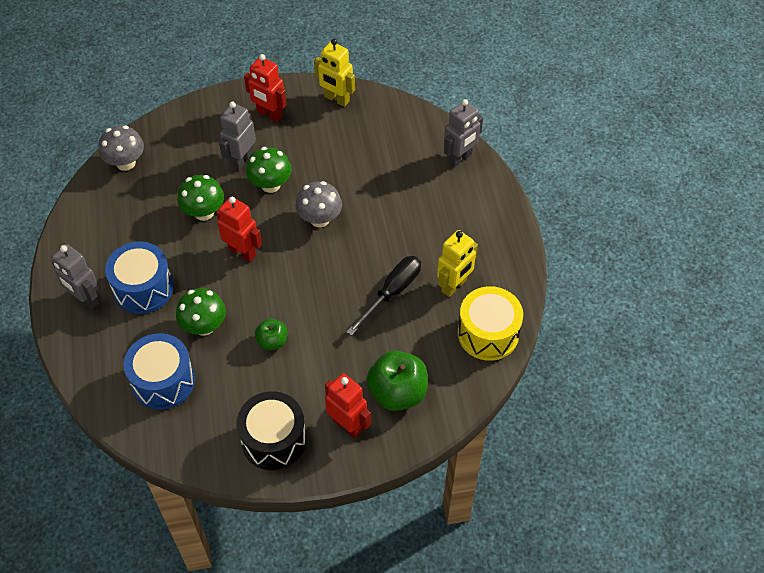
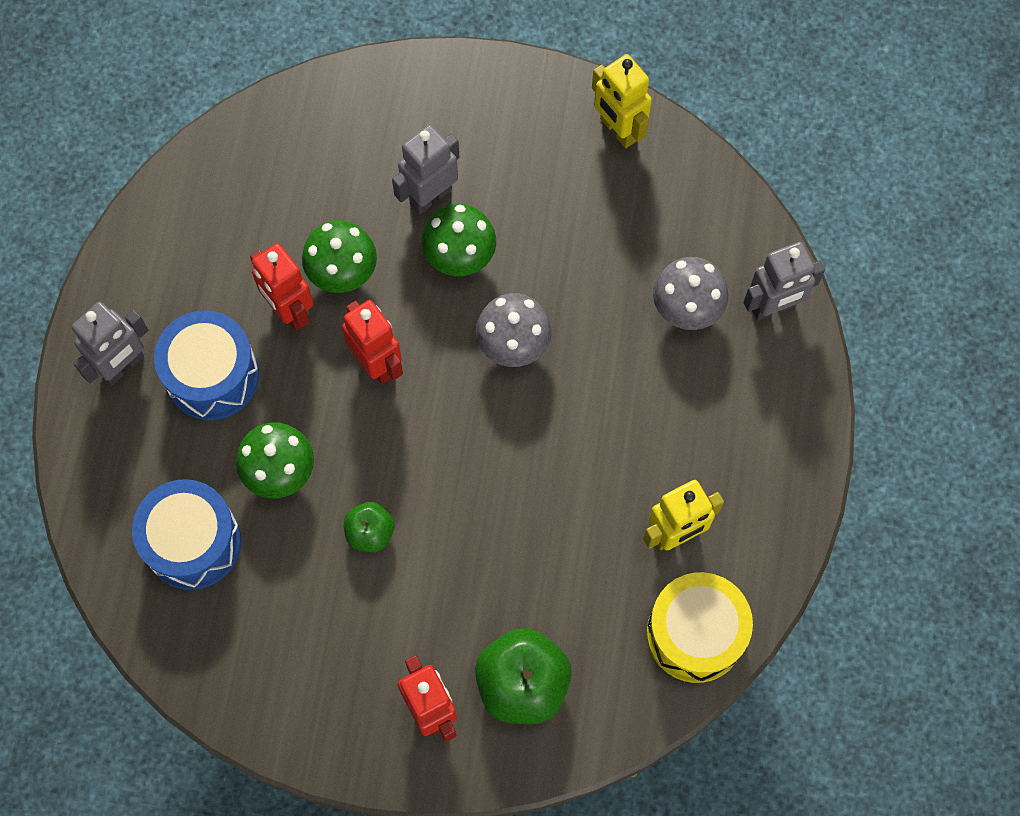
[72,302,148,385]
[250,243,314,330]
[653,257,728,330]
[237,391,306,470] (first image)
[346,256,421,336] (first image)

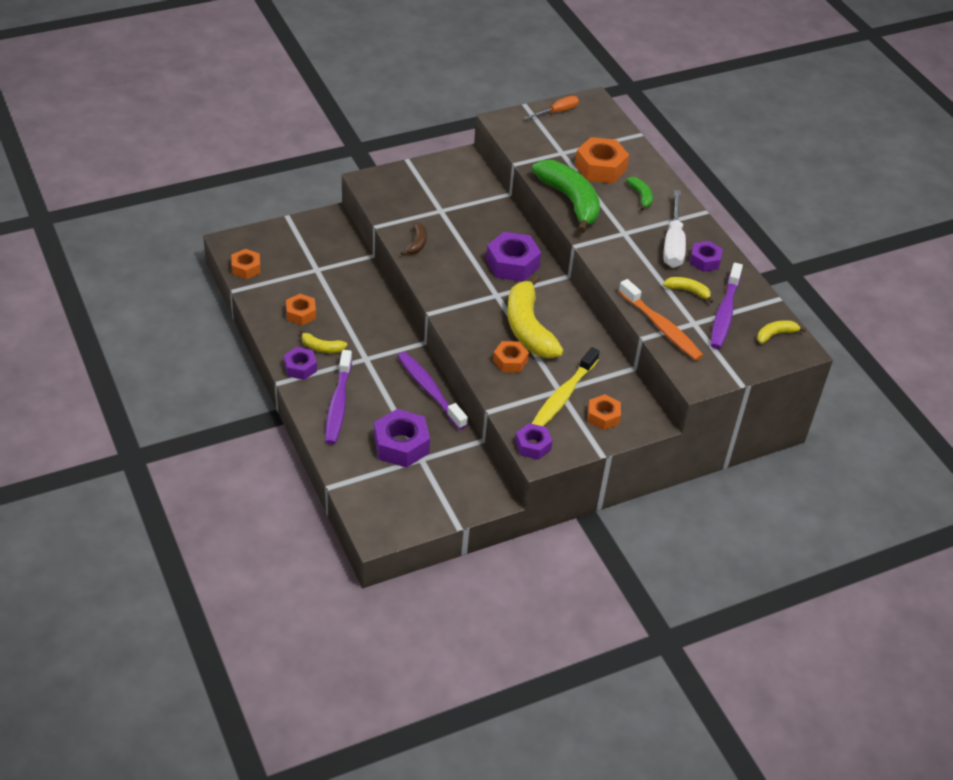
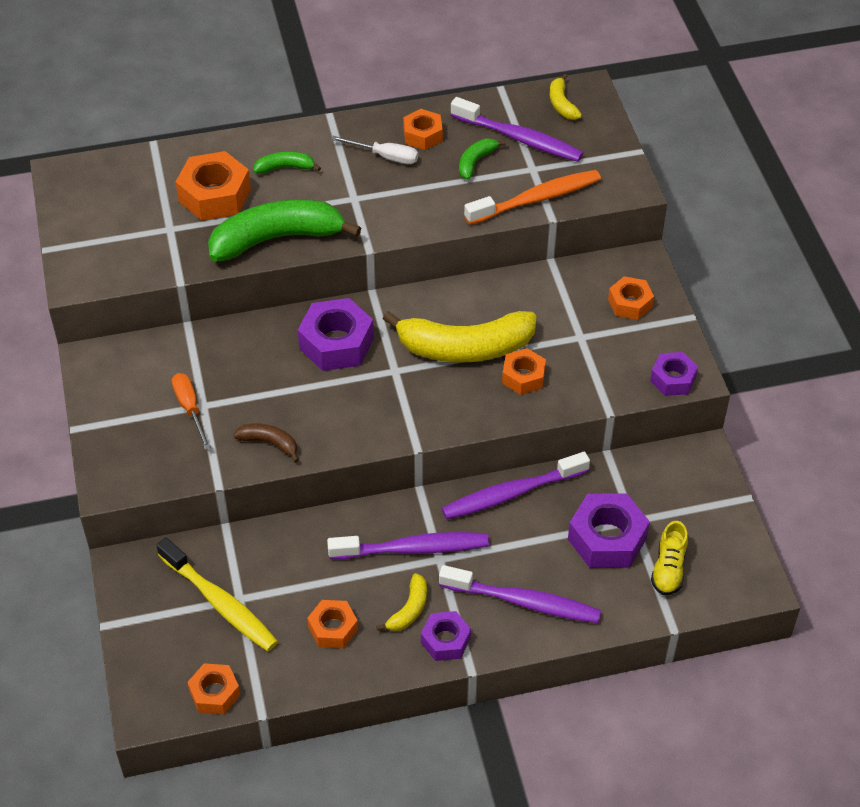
[156,537,278,651]
[172,373,211,450]
[327,532,489,559]
[331,136,418,164]
[403,109,443,150]
[459,139,506,180]
[651,521,688,595]

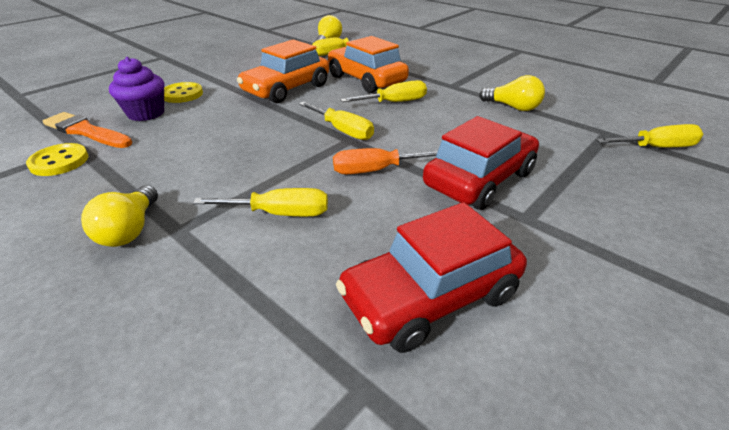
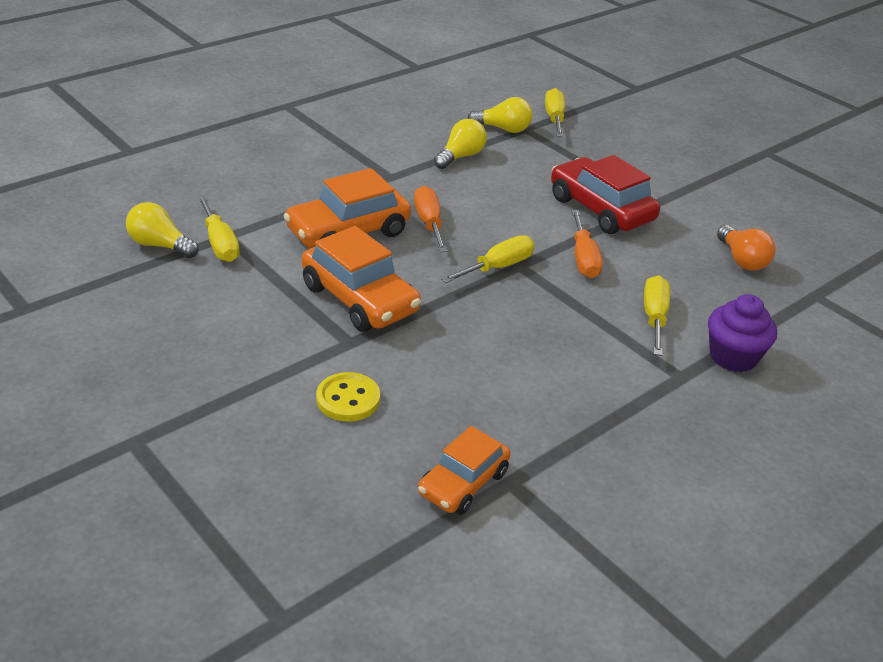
[414,186,447,252]
[418,426,510,515]
[467,97,532,133]
[708,294,777,372]
[717,225,775,271]
[26,143,88,176] (first image)

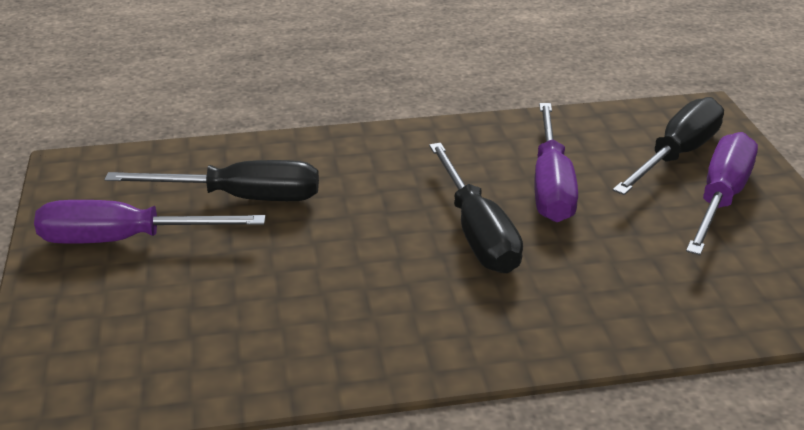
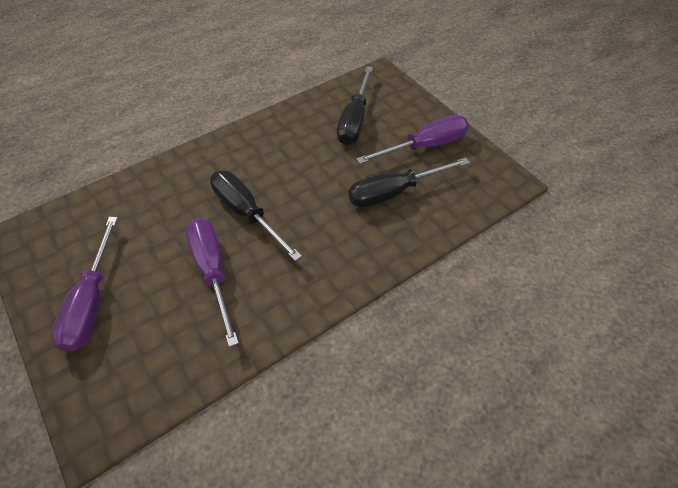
[337,66,373,145]

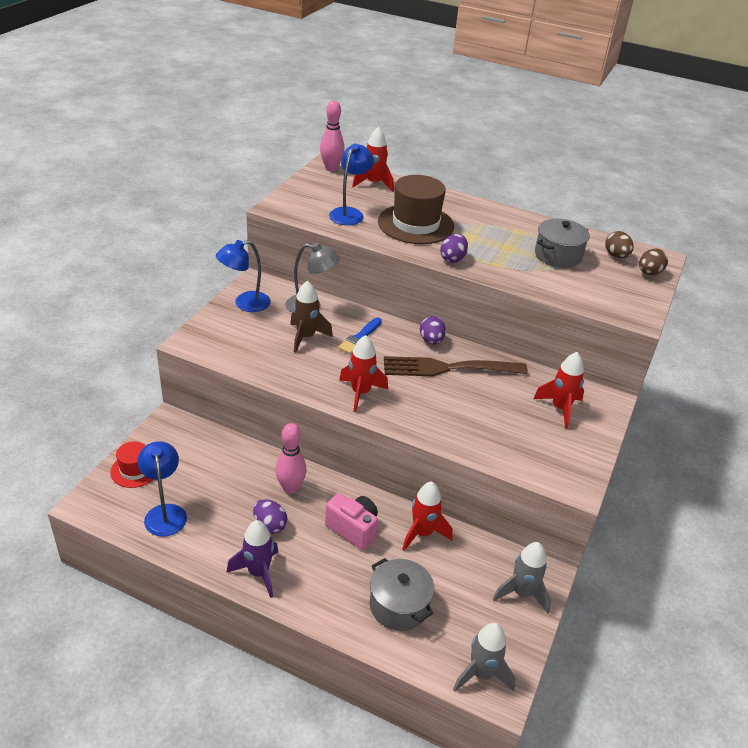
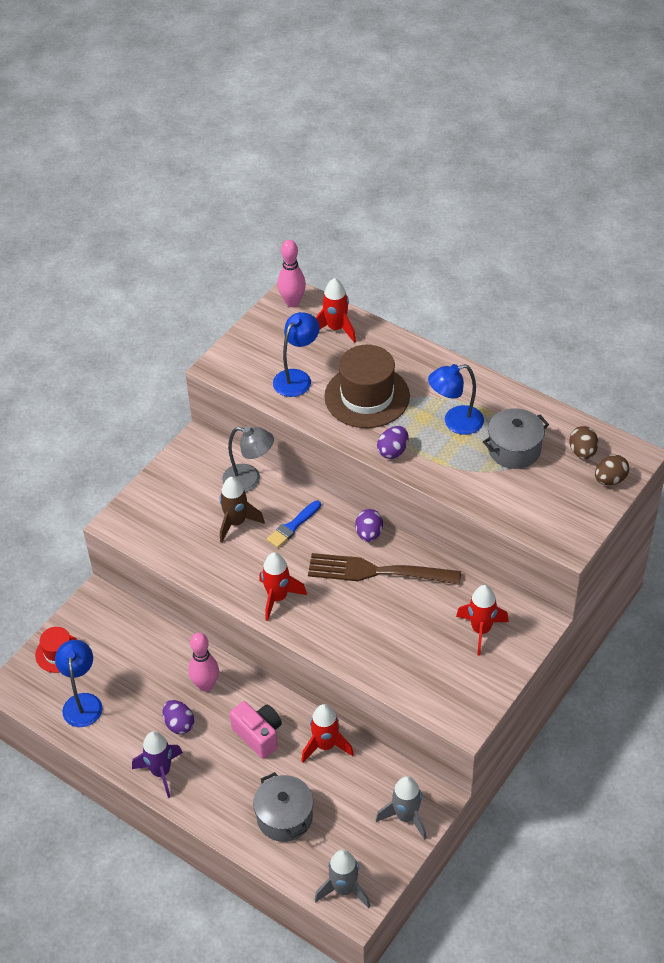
[428,364,484,435]

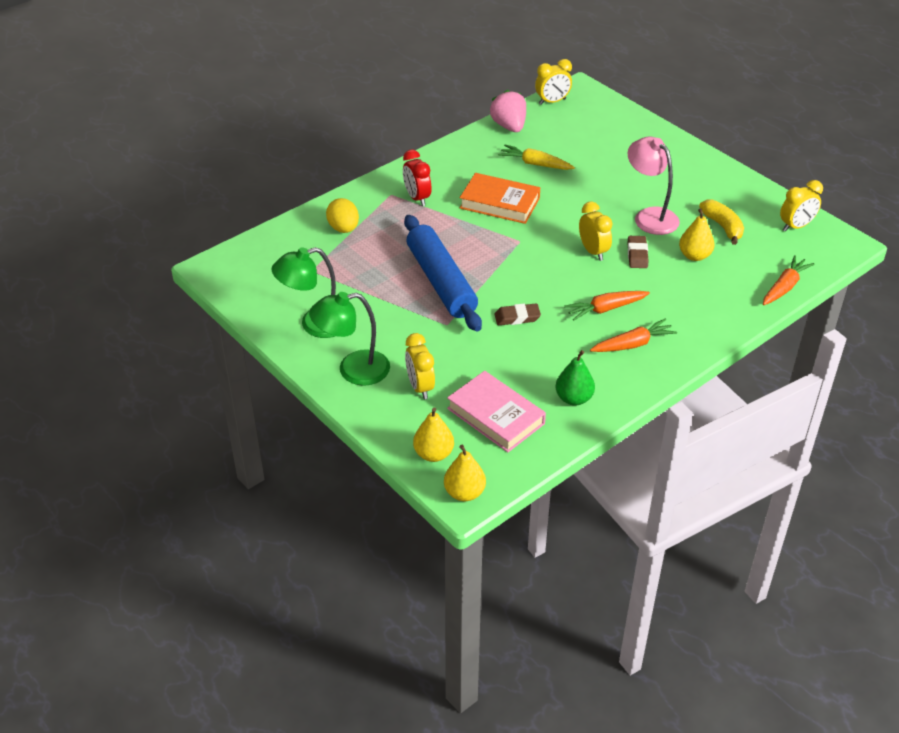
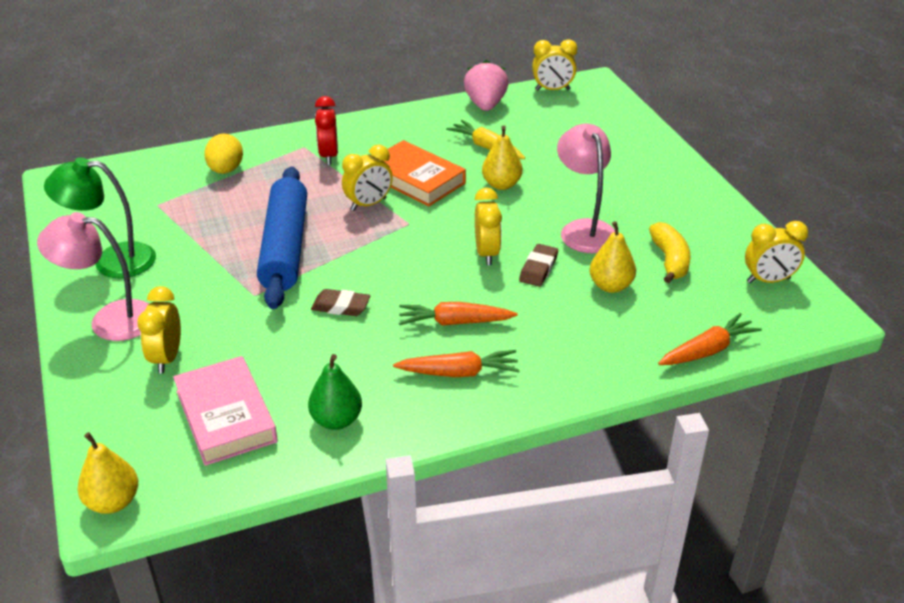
[37,212,149,341]
[342,144,393,211]
[482,126,523,190]

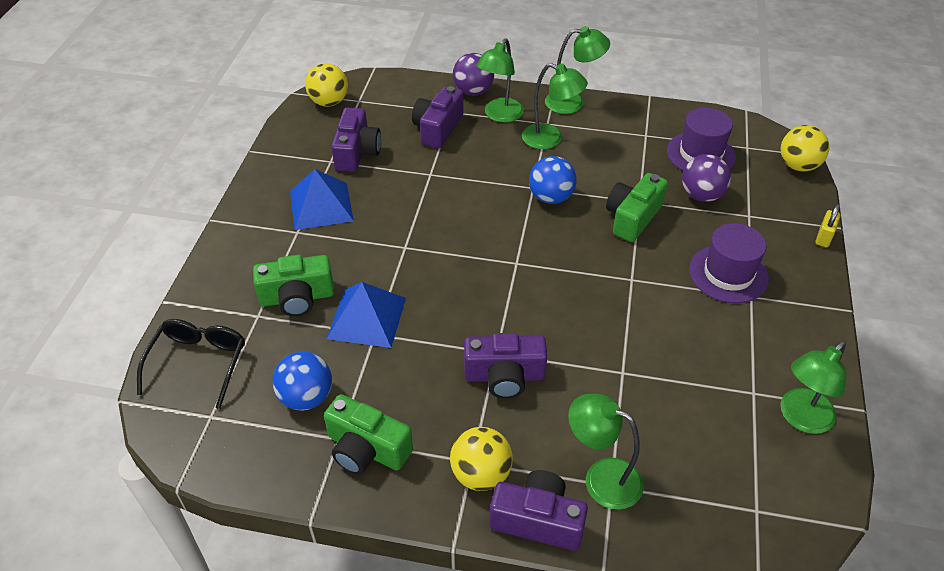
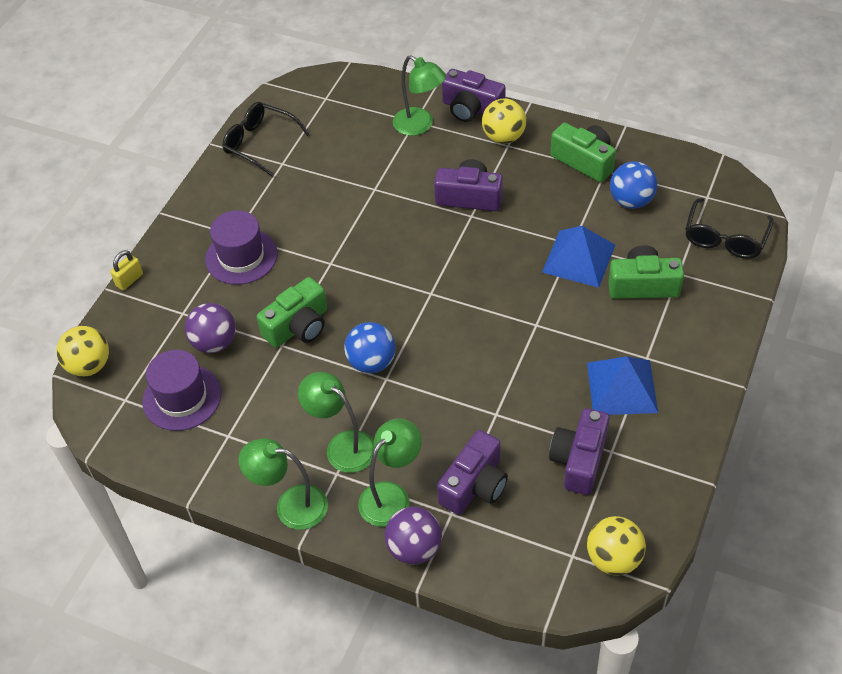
[222,102,310,177]

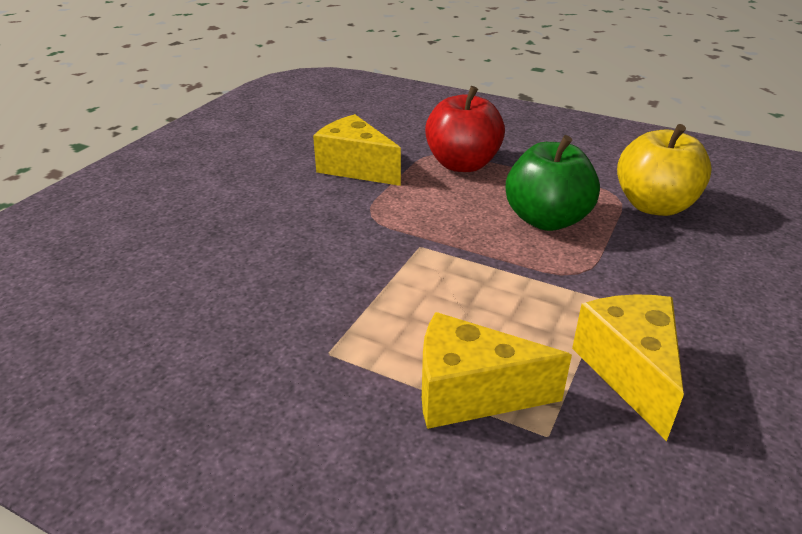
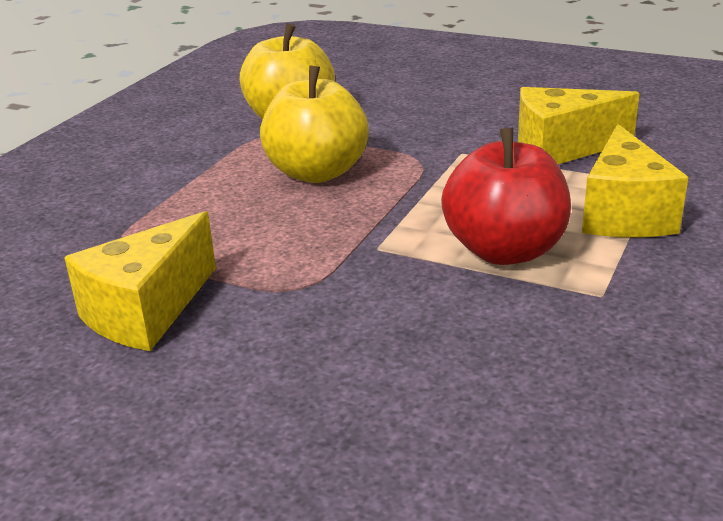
[260,65,369,183]
[441,128,571,265]

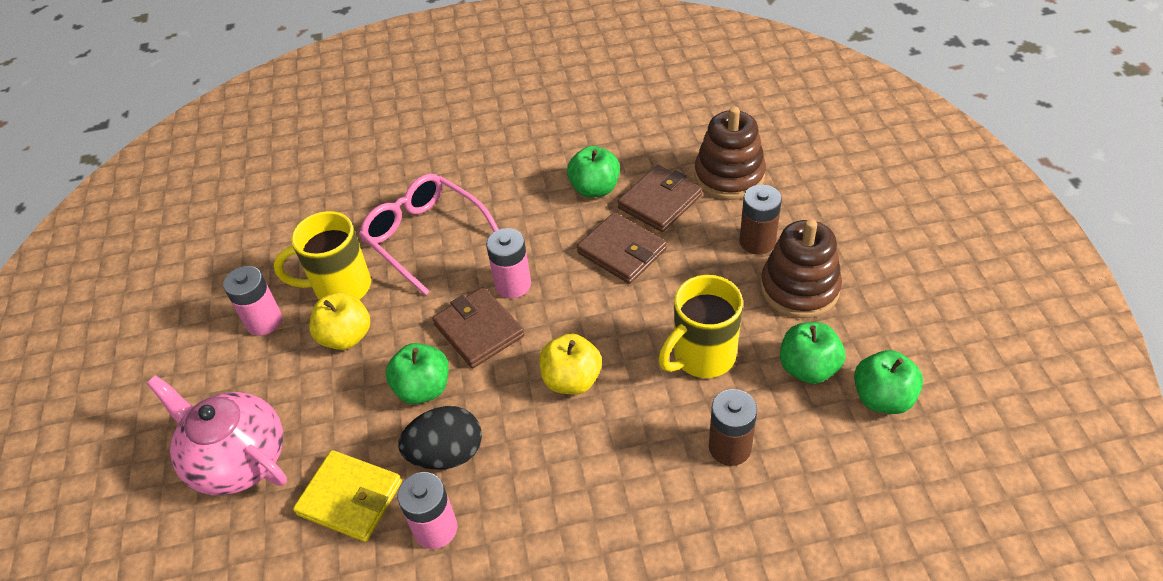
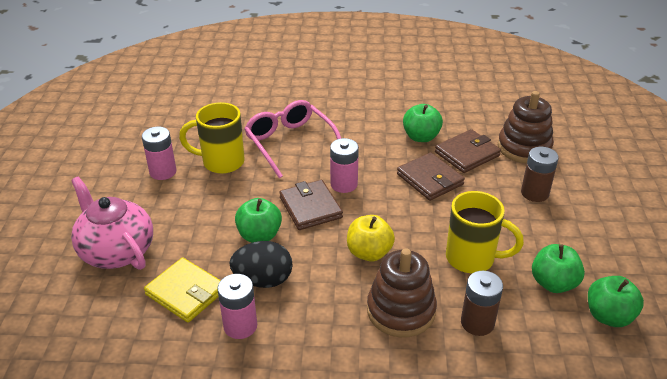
[367,248,437,337]
[446,191,524,273]
[309,292,370,350] (first image)

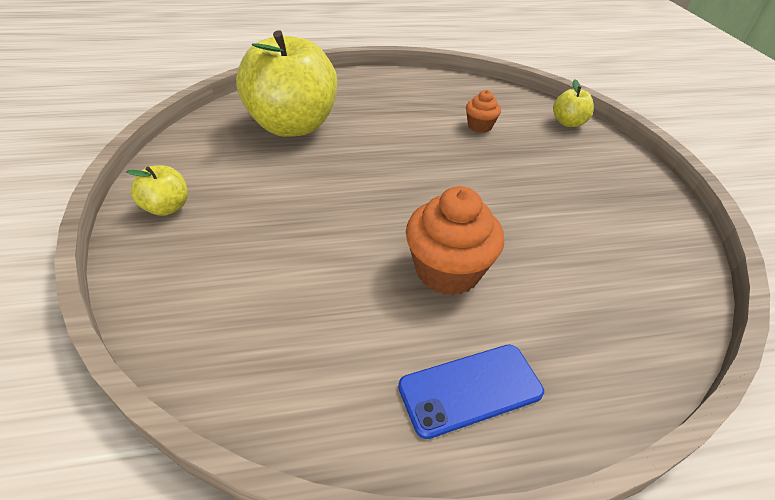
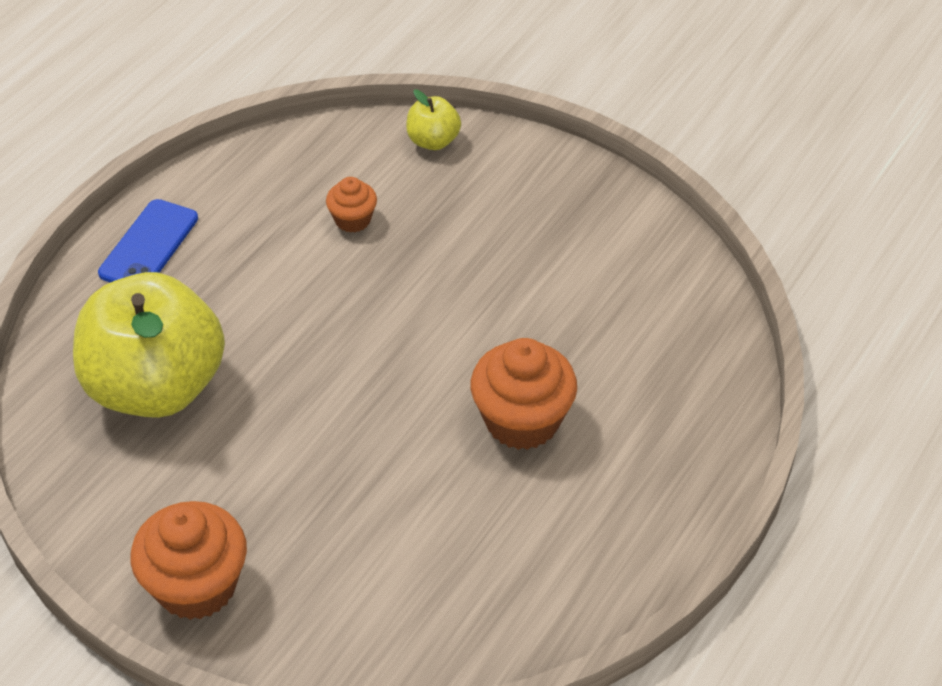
[98,199,198,283]
[131,501,247,620]

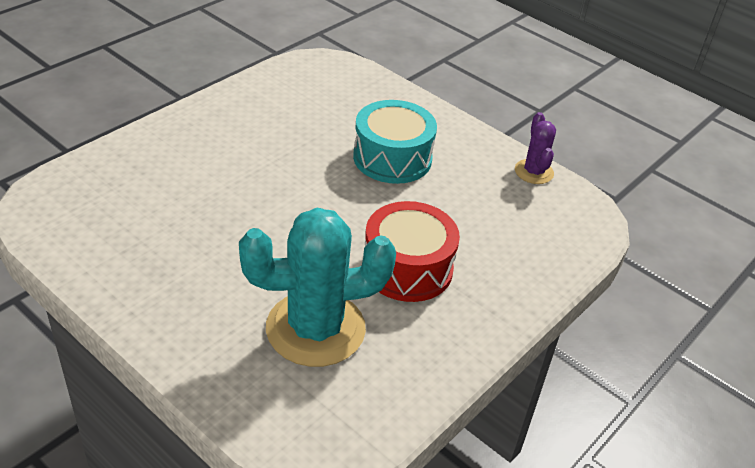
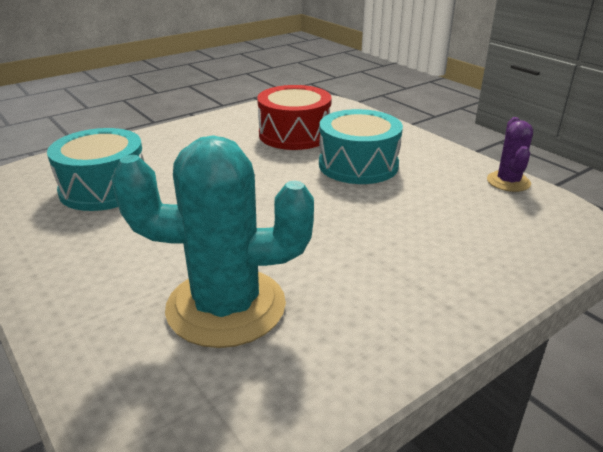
[47,128,144,211]
[257,85,332,150]

